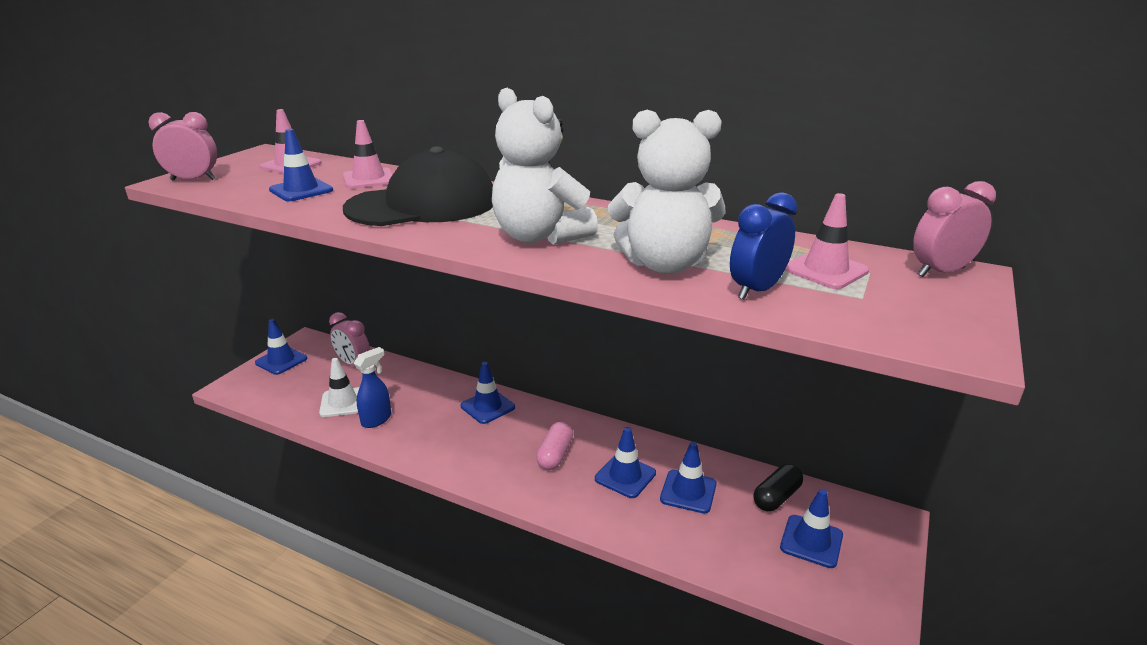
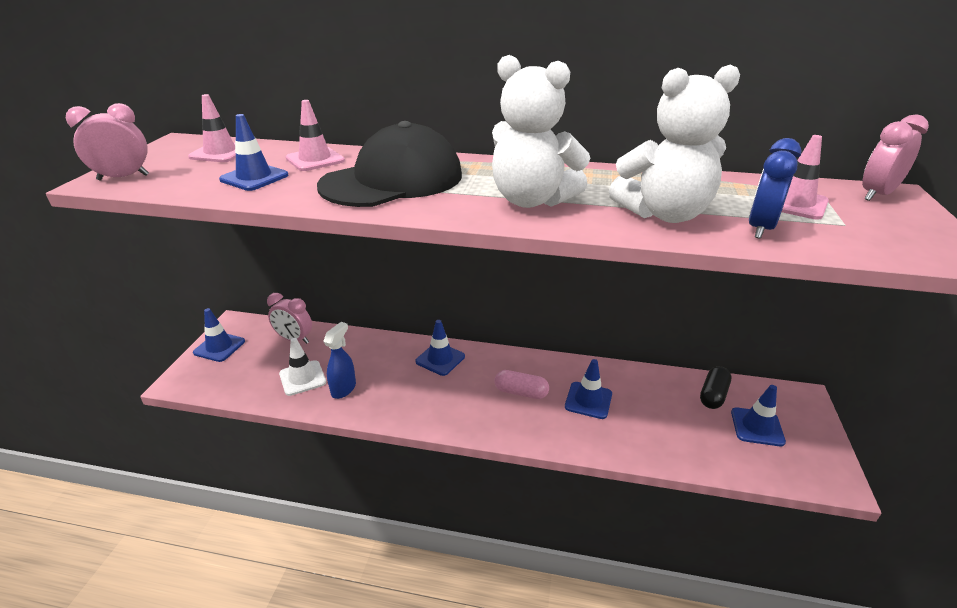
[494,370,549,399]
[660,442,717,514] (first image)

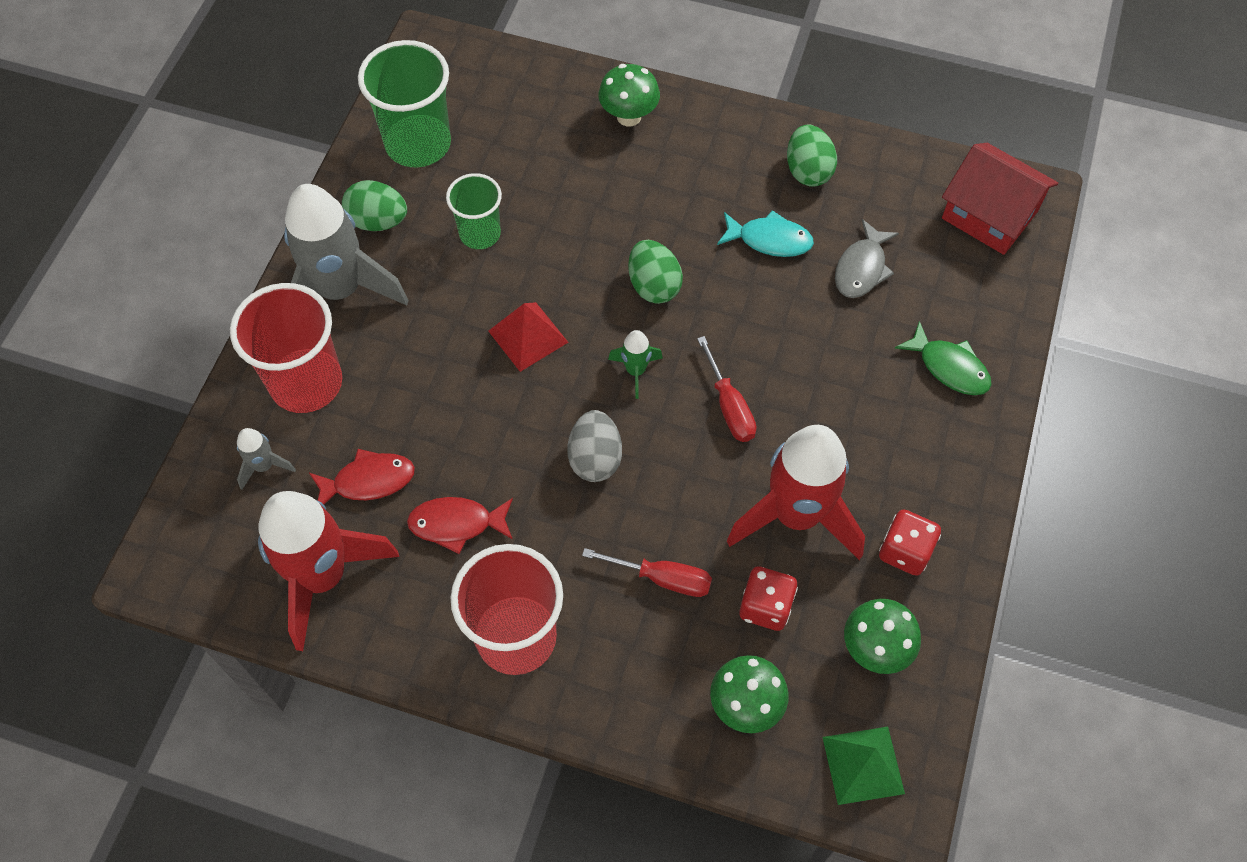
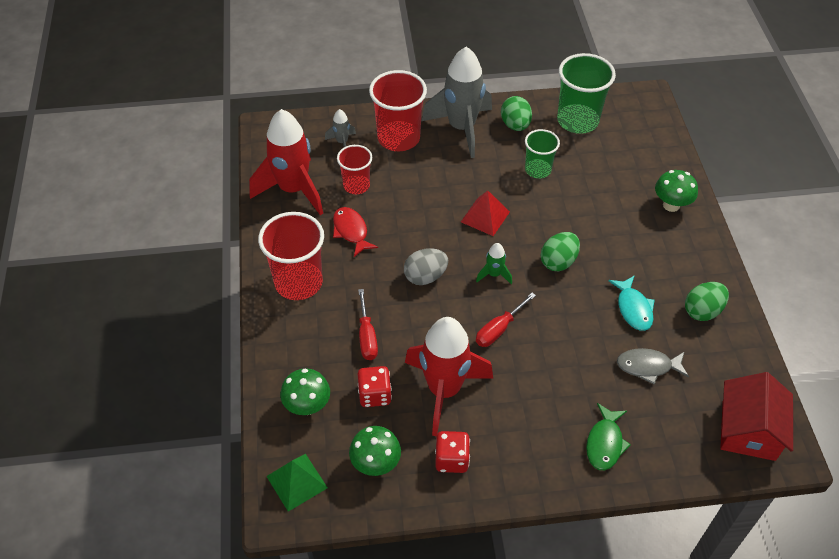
[337,145,372,194]

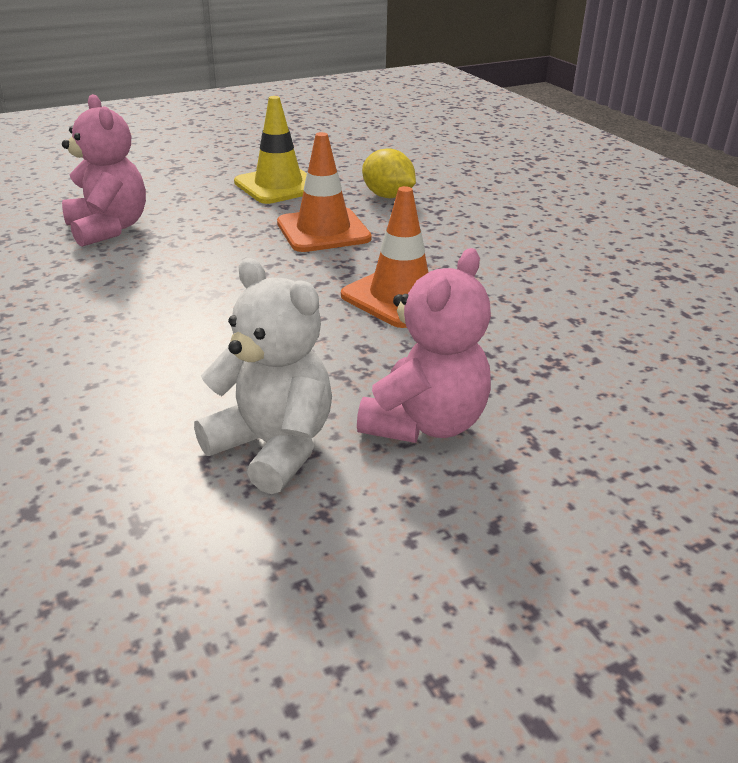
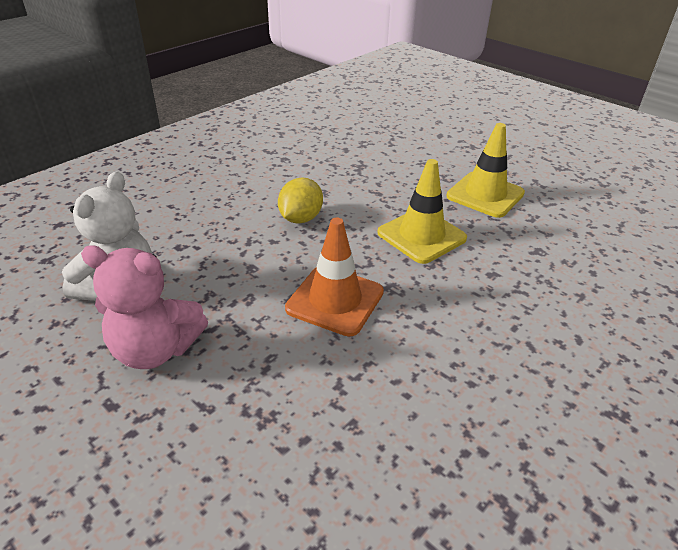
[278,178,323,224]
[377,159,467,264]
[62,94,146,247] (first image)

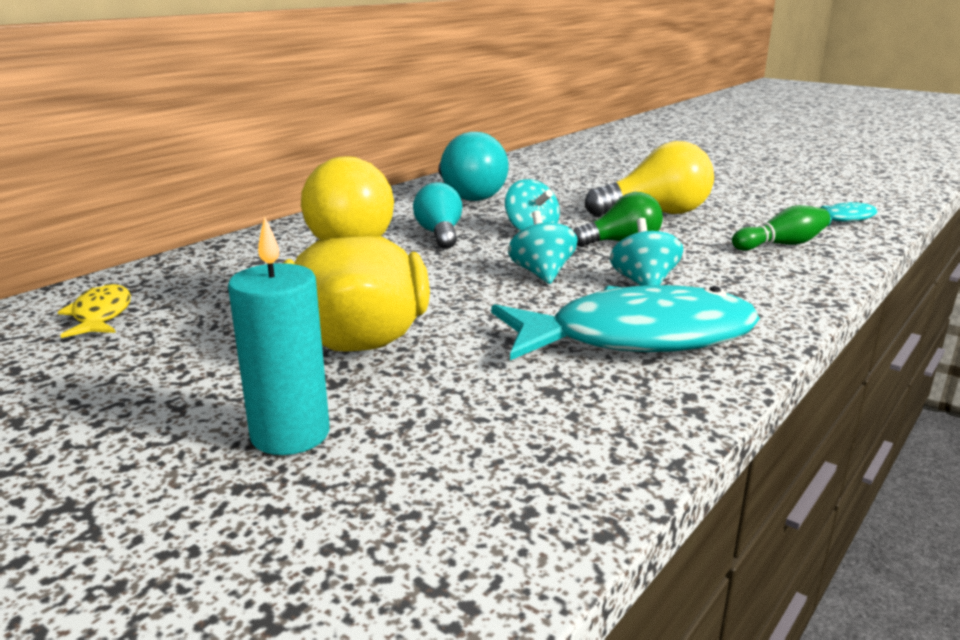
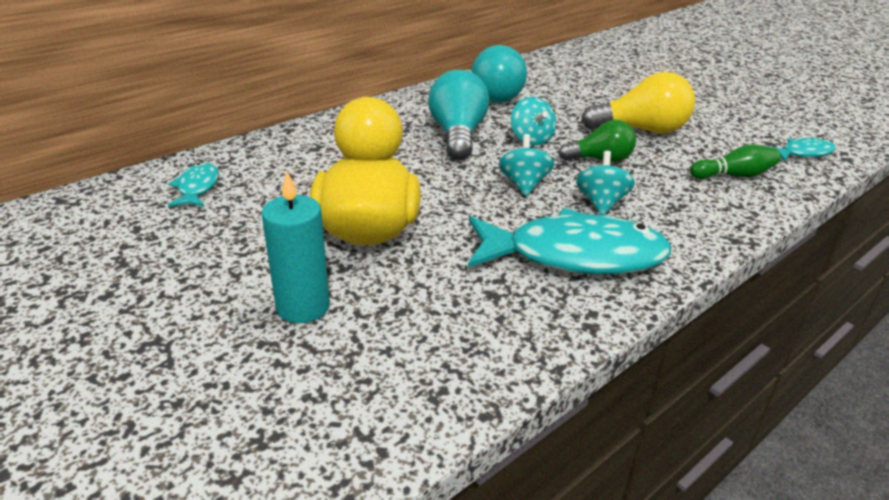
[168,163,219,207]
[428,70,489,160]

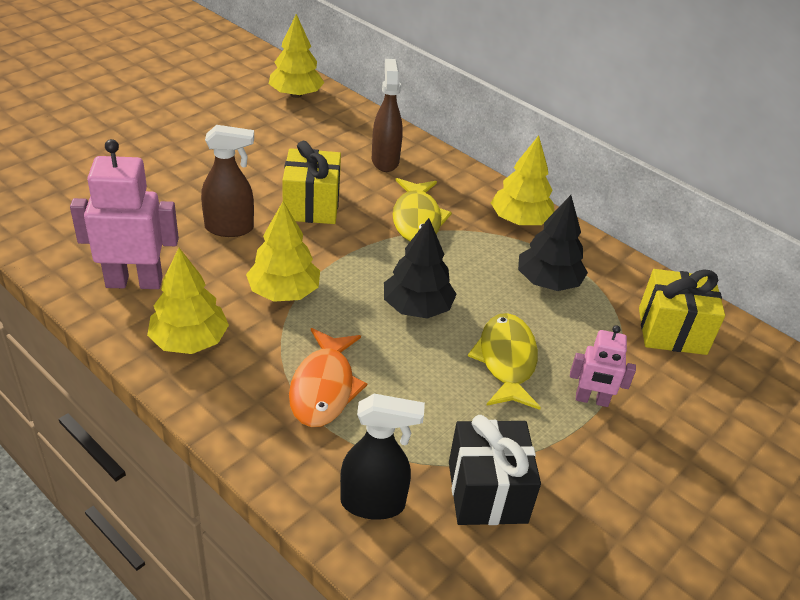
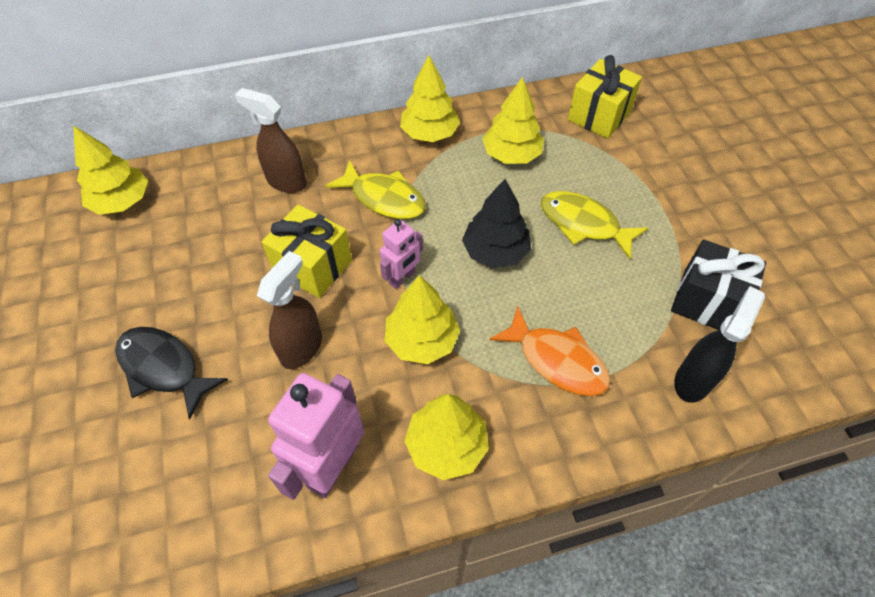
[115,327,228,419]
[380,219,423,289]
[482,76,544,164]

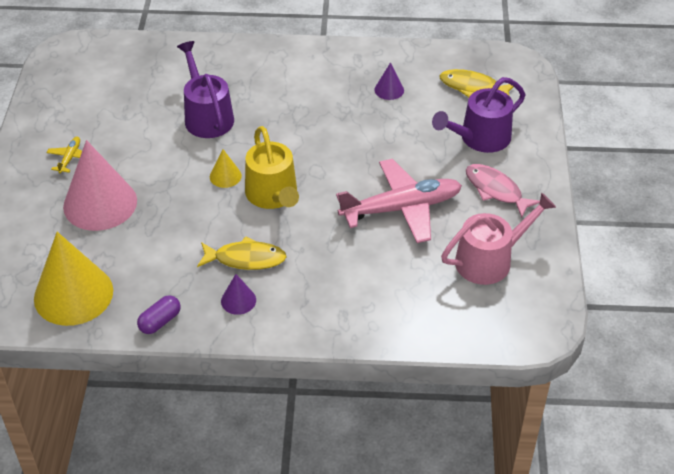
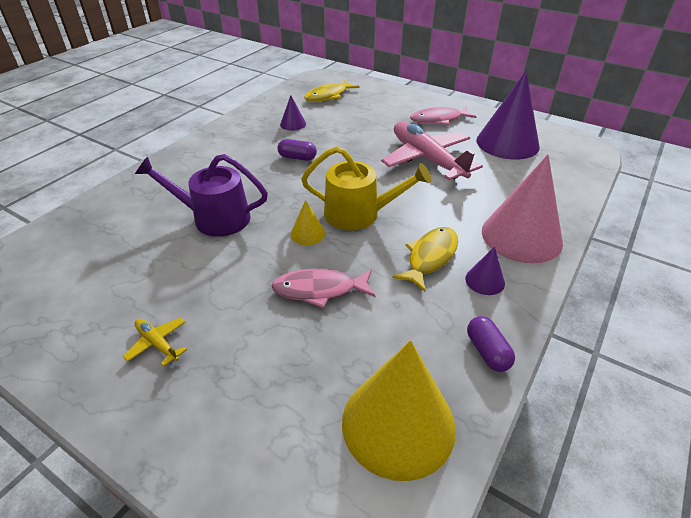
[272,269,375,308]
[277,139,317,161]
[381,122,483,180]
[477,71,540,160]
[482,154,563,263]
[432,77,525,153] (first image)

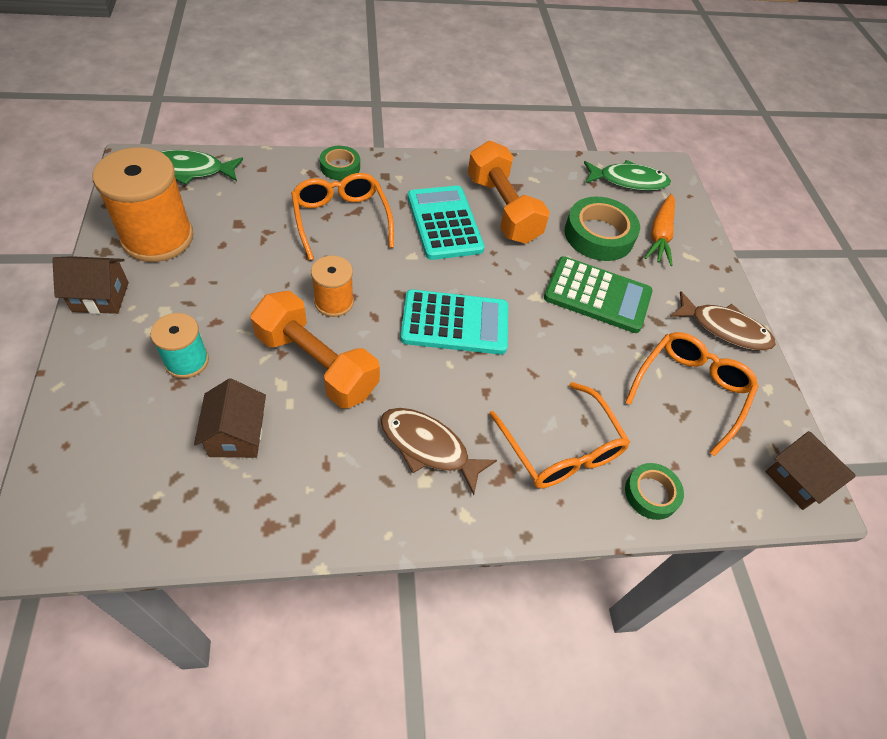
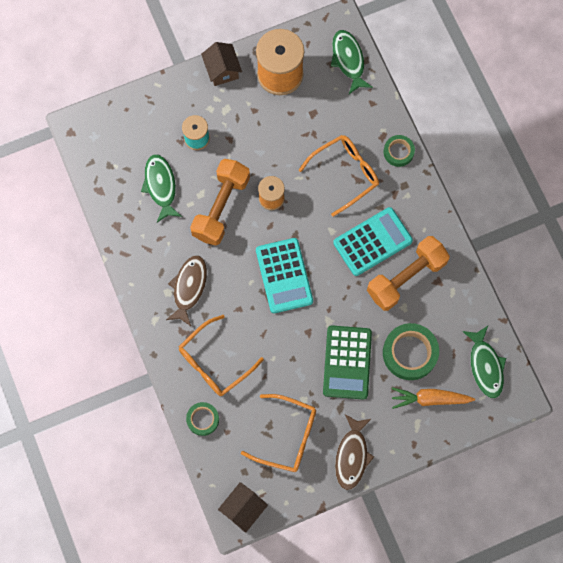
[141,154,182,222]

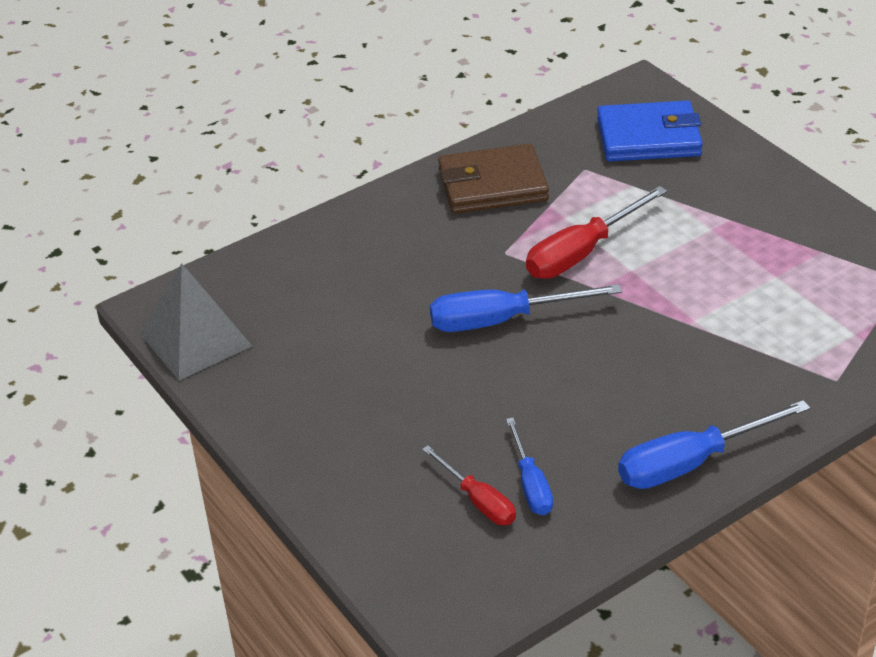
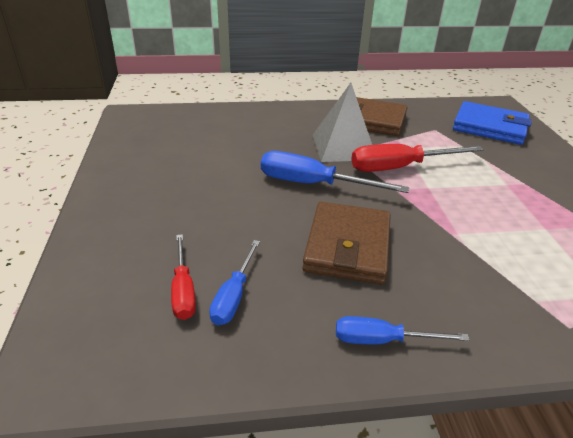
[302,202,391,284]
[313,83,372,162]
[336,316,469,344]

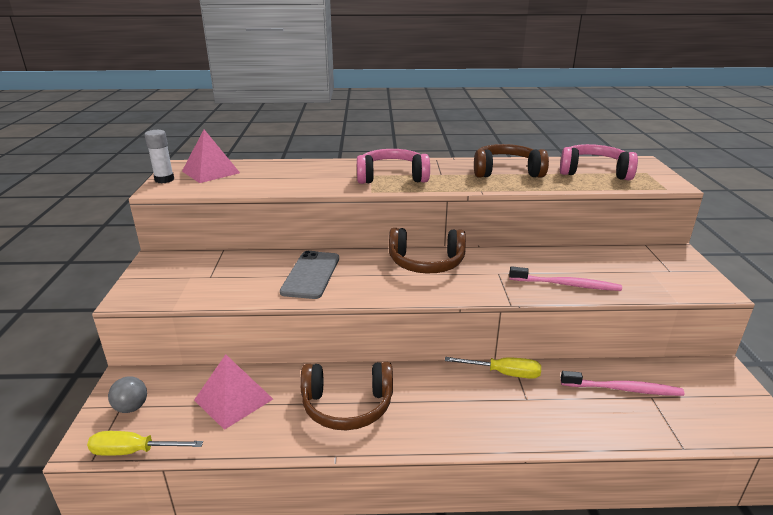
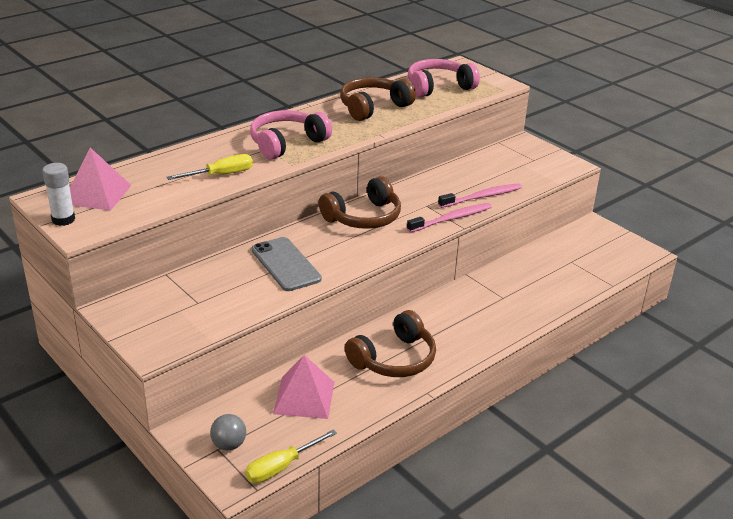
[167,154,253,180]
[407,203,492,233]

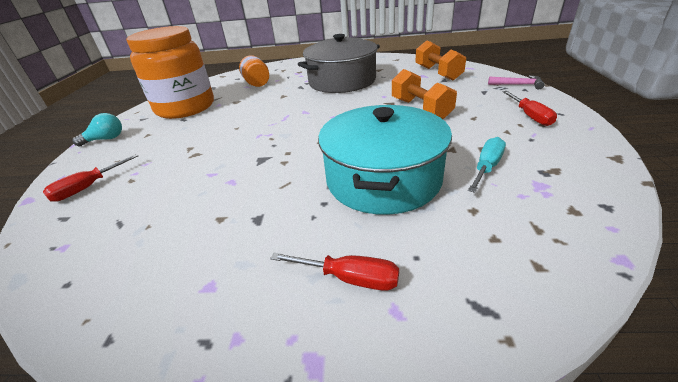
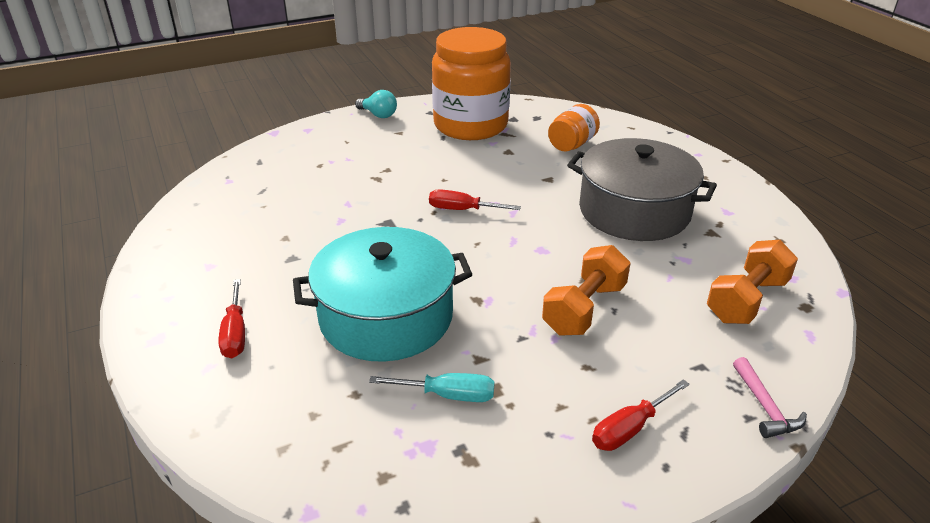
[429,189,521,210]

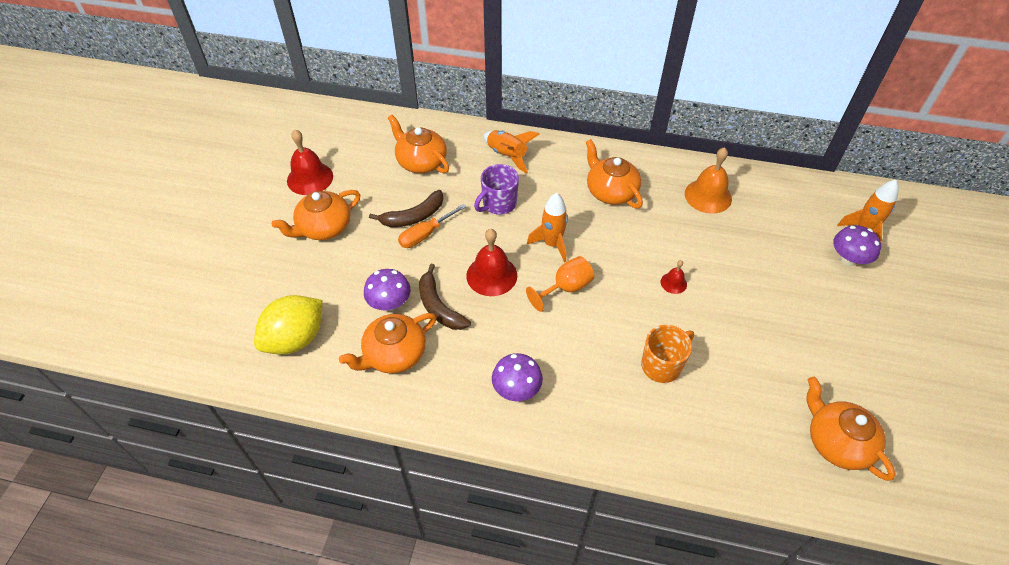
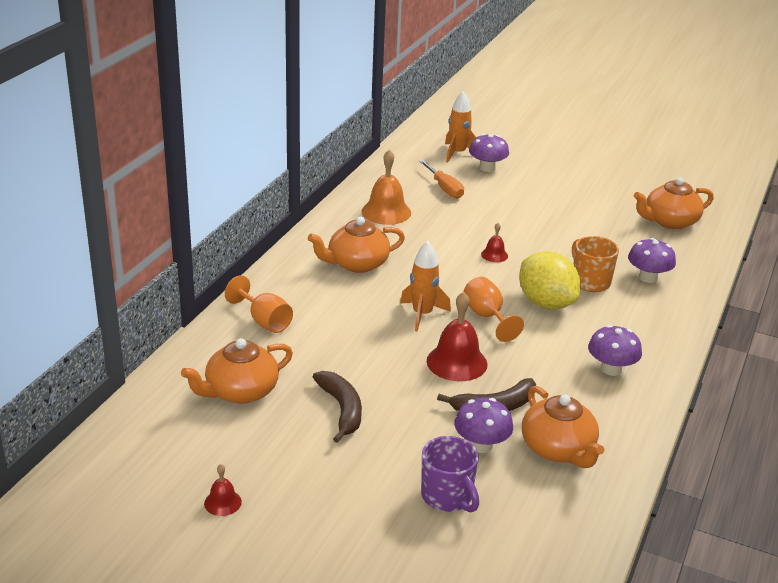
[204,464,242,516]
[225,275,293,333]
[419,160,464,199]
[421,436,479,513]
[519,251,581,310]
[628,238,676,283]
[272,190,360,240] (first image)

